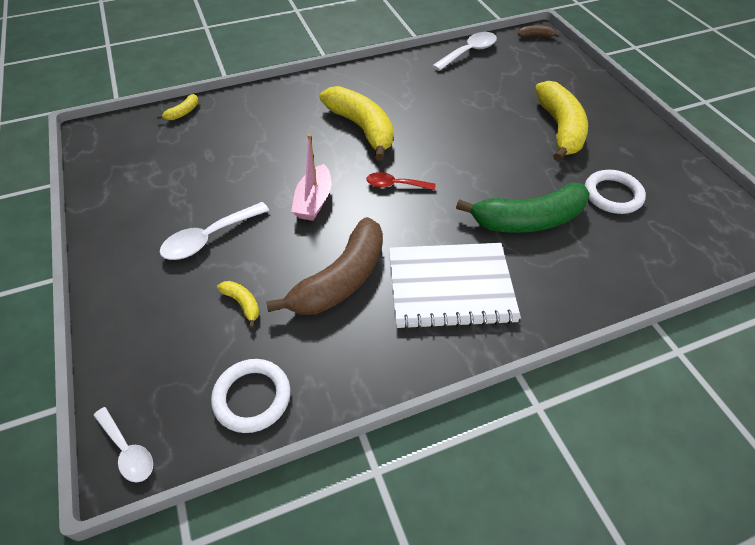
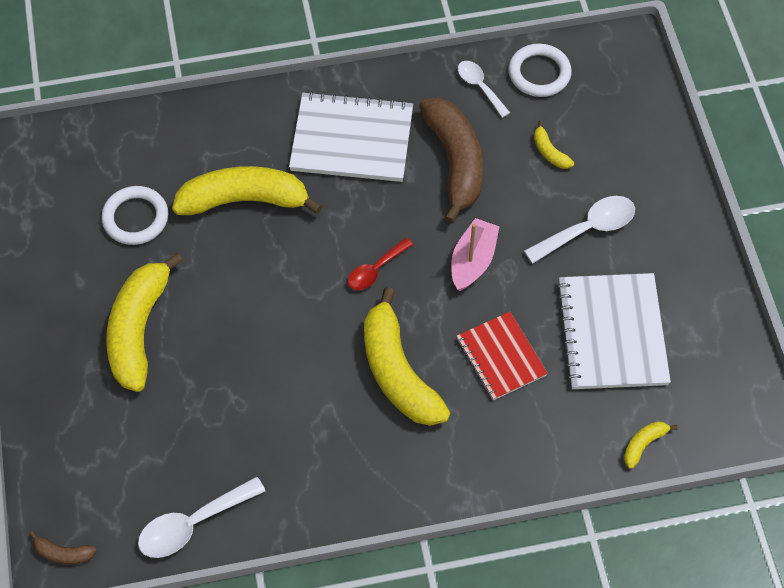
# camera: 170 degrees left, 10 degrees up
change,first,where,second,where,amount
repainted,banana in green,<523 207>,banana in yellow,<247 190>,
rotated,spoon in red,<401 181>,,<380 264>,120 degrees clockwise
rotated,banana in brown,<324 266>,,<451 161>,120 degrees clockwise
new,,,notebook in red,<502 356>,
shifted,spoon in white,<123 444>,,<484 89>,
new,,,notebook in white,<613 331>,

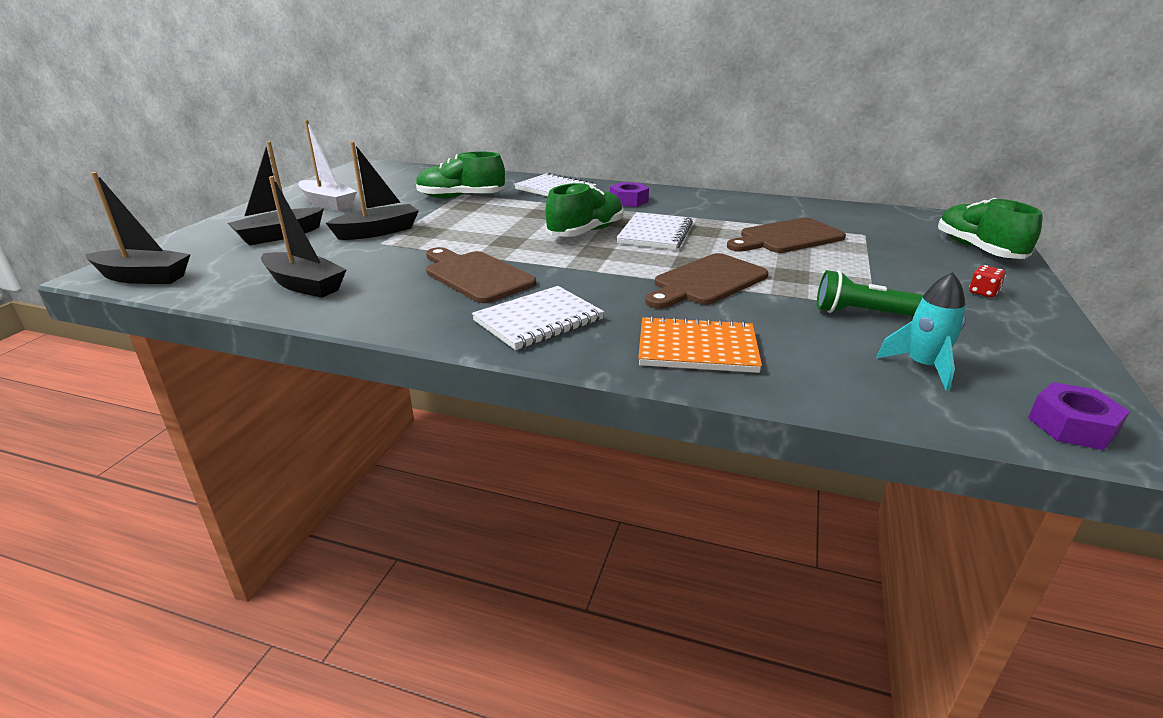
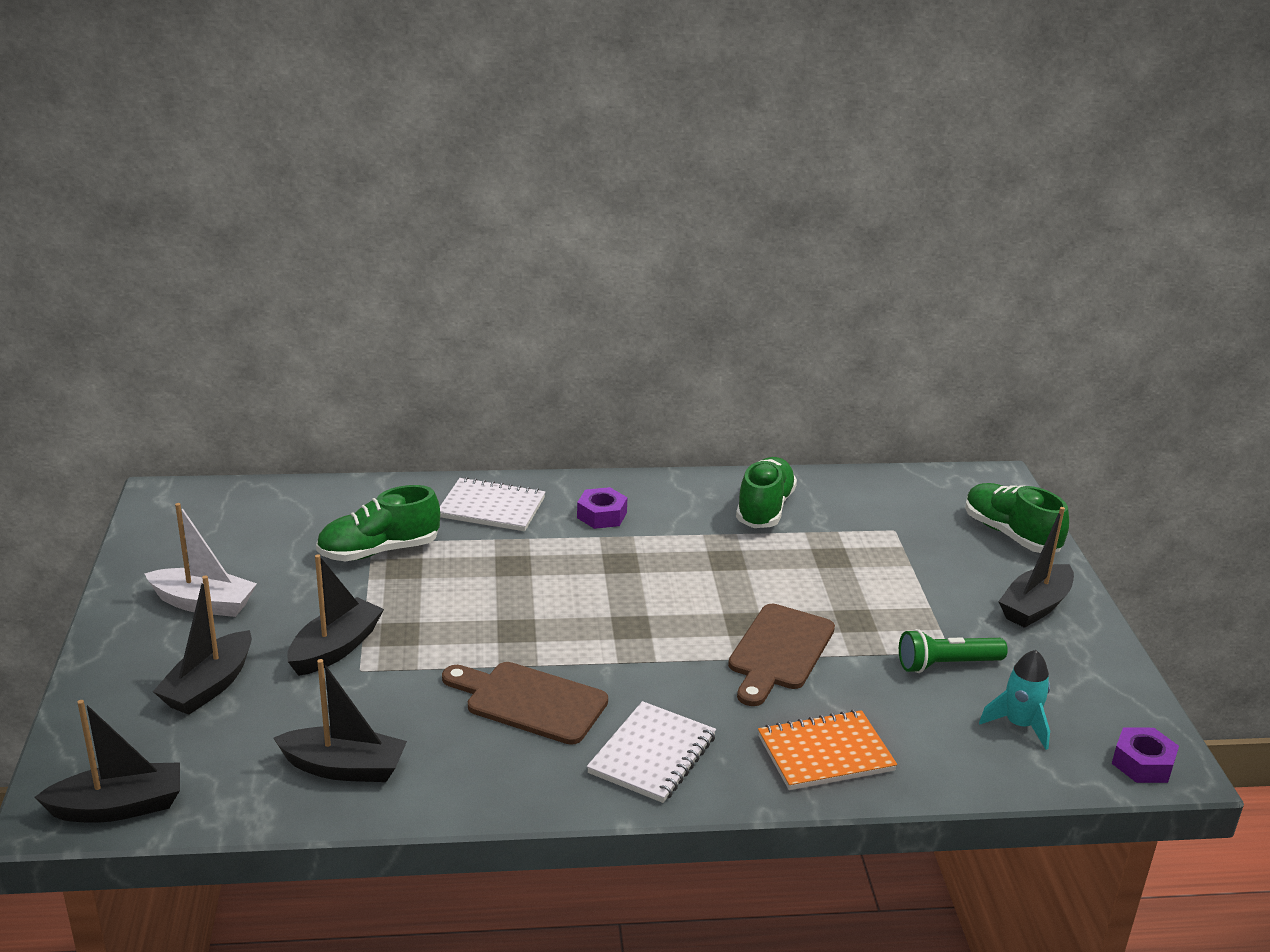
# camera: 25 degrees left, 0 degrees up
change,first,where,second,where,amount
shifted,shoe in green,<584 210>,,<766 492>,
swapped,dice in red,<987 281>,boat in black,<1036 567>,
gone,notebook in white,<654 231>,,,
gone,cutting board in brown,<786 235>,,,

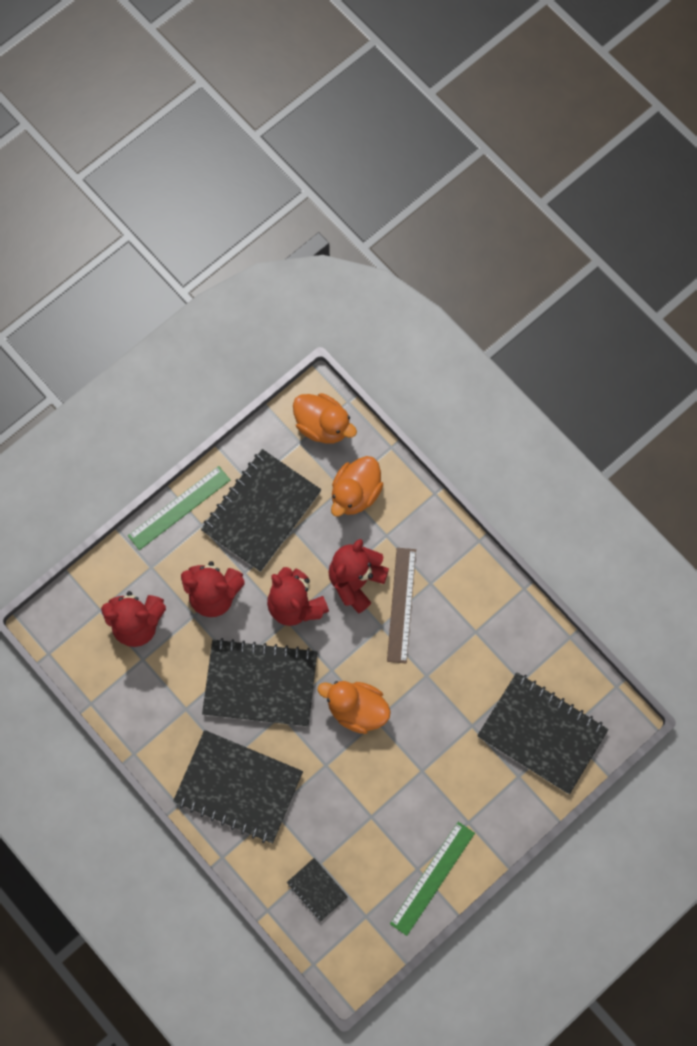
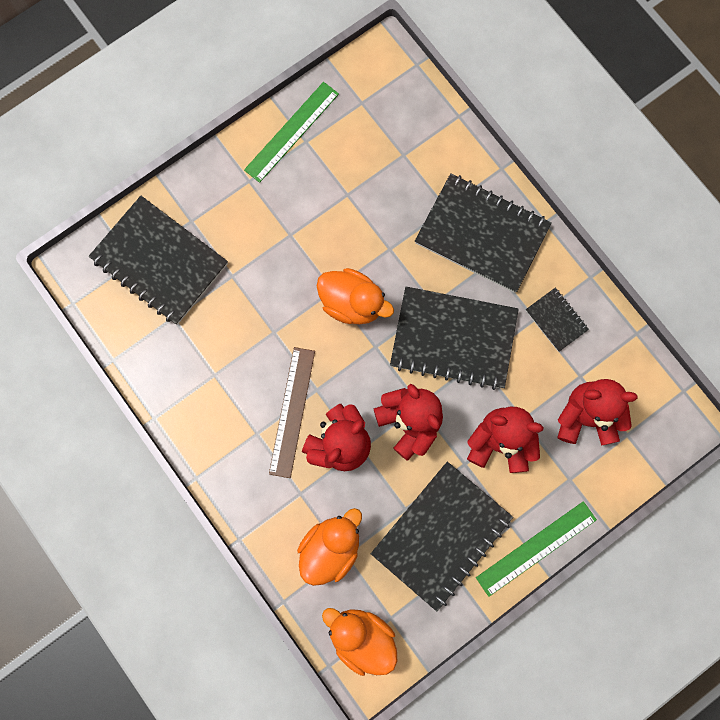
# camera: 175 degrees left, 5 degrees up
change,first,where,second,where,amount
shifted,notebook in black,<317 890>,,<557 320>,

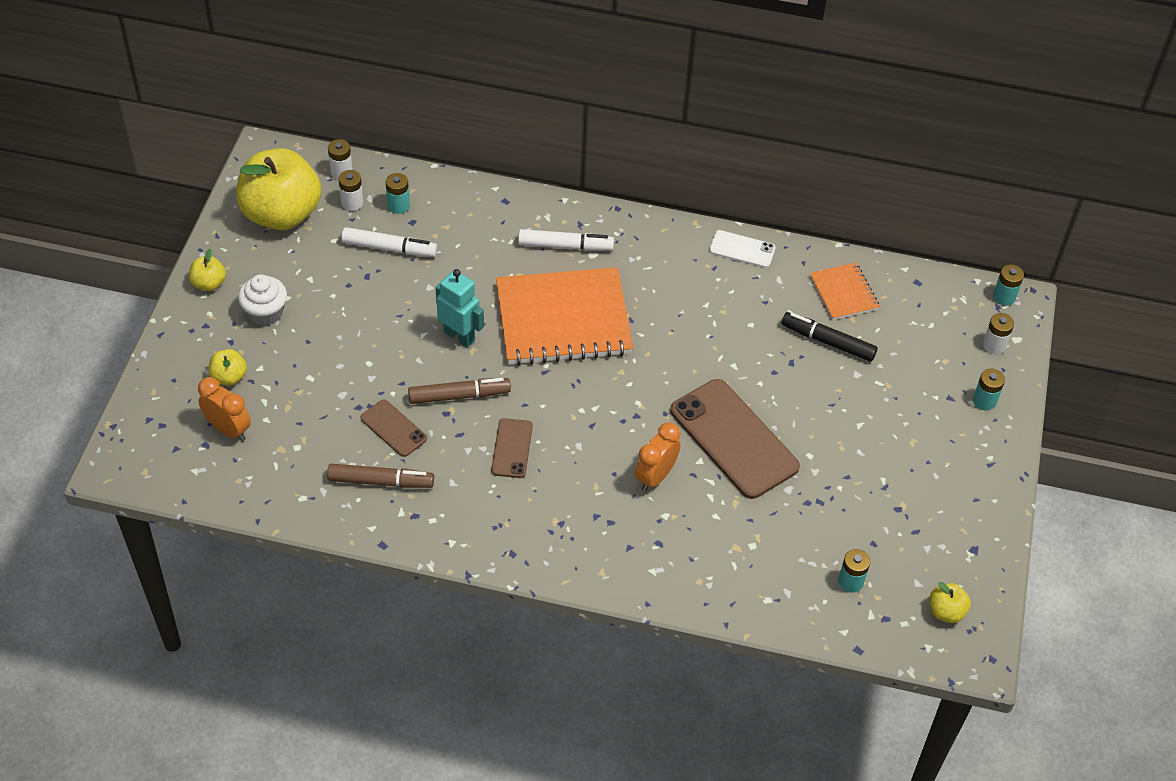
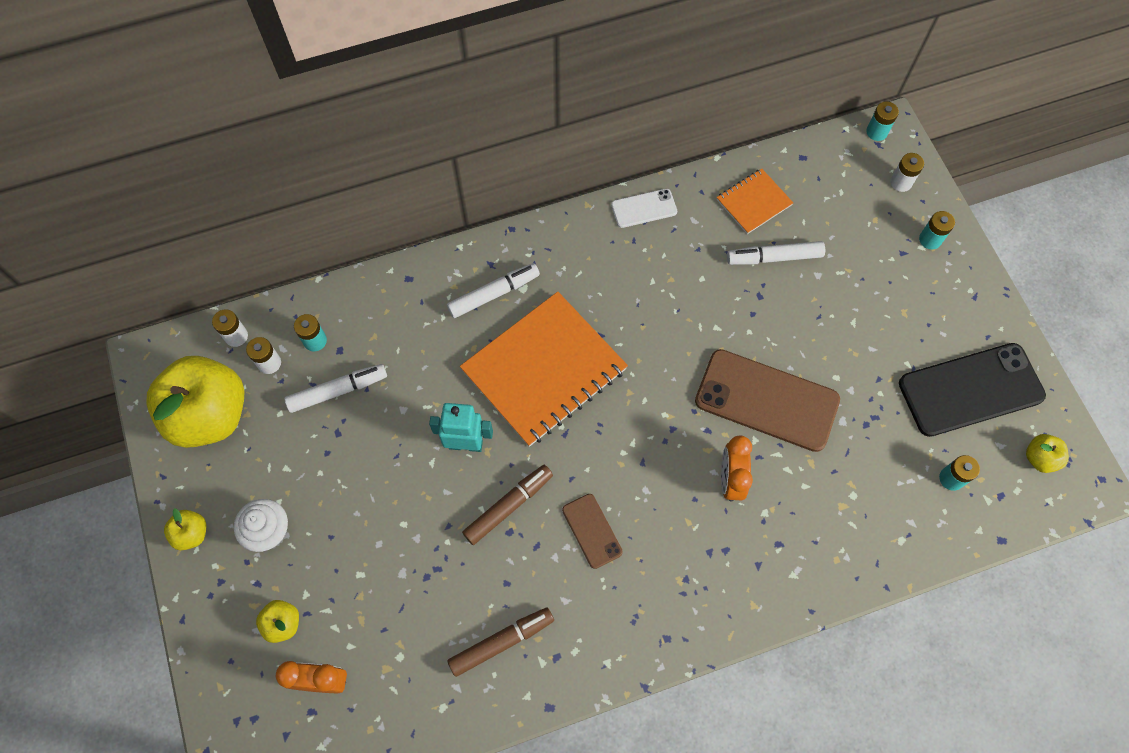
# camera: 30 degrees left, 15 degrees up
change,first,where,second,where,amount
rotated,notebook in orange,<845 291>,,<755 201>,75 degrees counterclockwise
repainted,marker in black,<830 337>,marker in white,<776 253>,
new,,,phone in black,<972 390>,
gone,phone in brown,<394 428>,,,

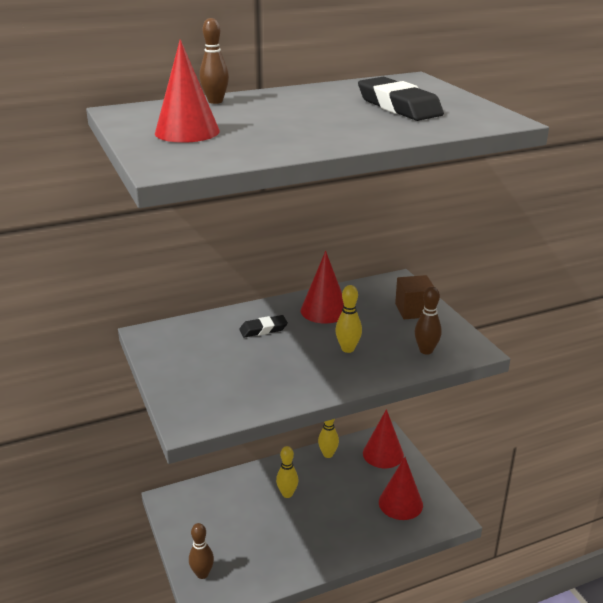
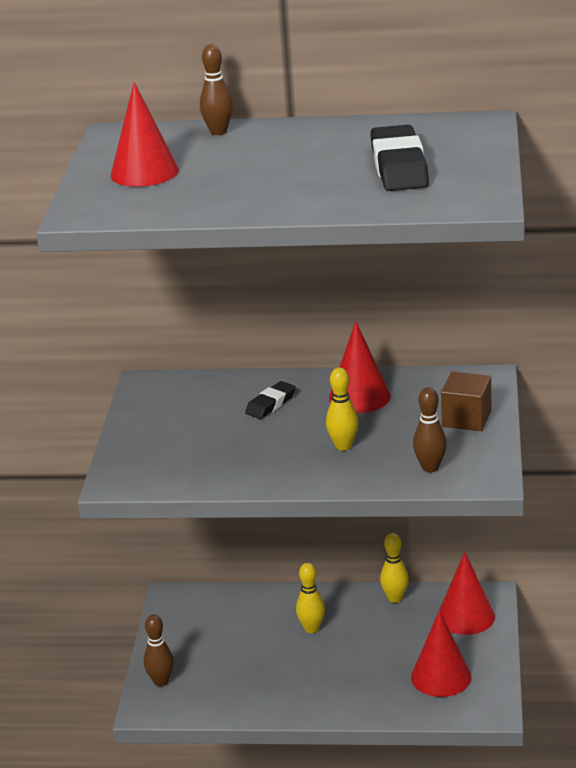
# camera: 30 degrees right, 0 degrees up
change,first,where,second,where,amount
rotated,eraser in black,<263 326>,,<270 400>,60 degrees counterclockwise

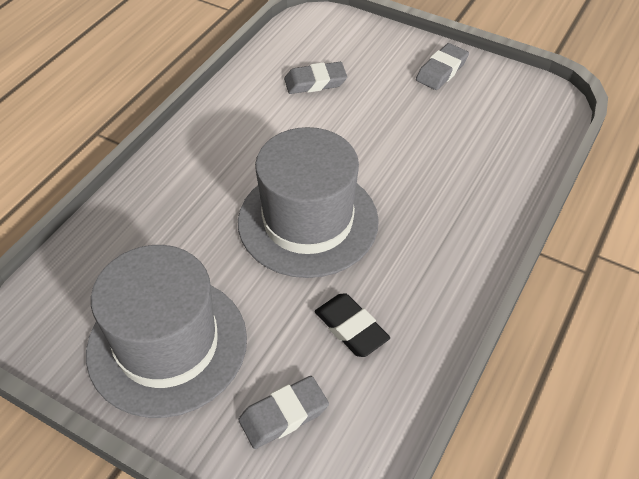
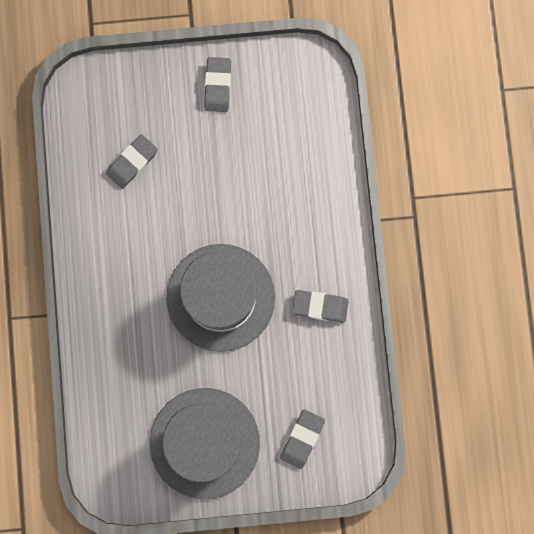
# camera: 35 degrees left, 30 degrees up
change,first,where,second,where,amount
new,,,eraser in grey,<320 306>,
gone,eraser in black,<352 325>,,,

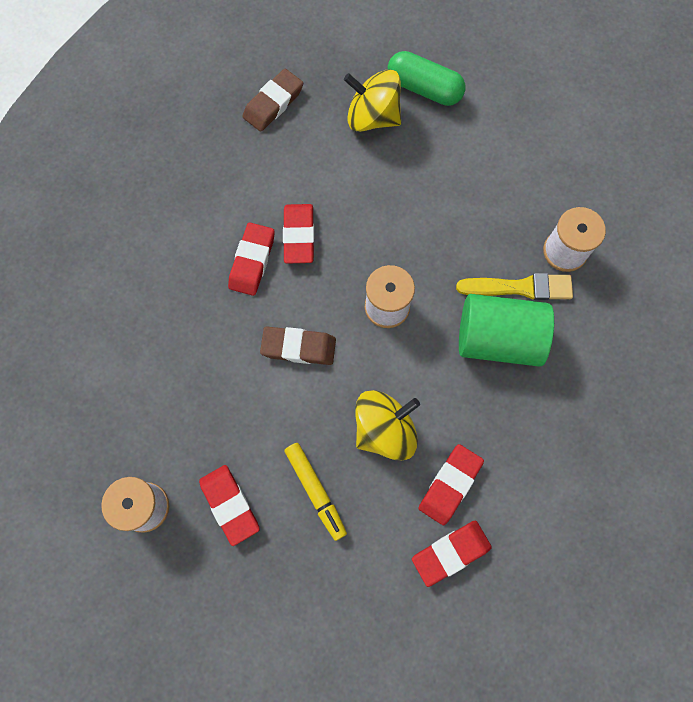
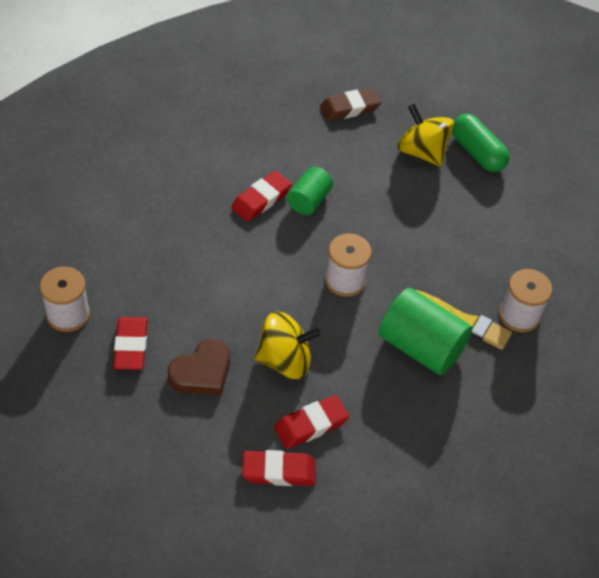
# camera: 25 degrees right, 20 degrees down
change,first,where,second,where,amount
swapped,marker in yellow,<315 492>,heart in brown,<199 367>,
swapped,eraser in red,<298 234>,cylinder in green,<310 191>,
gone,eraser in brown,<298 345>,,,

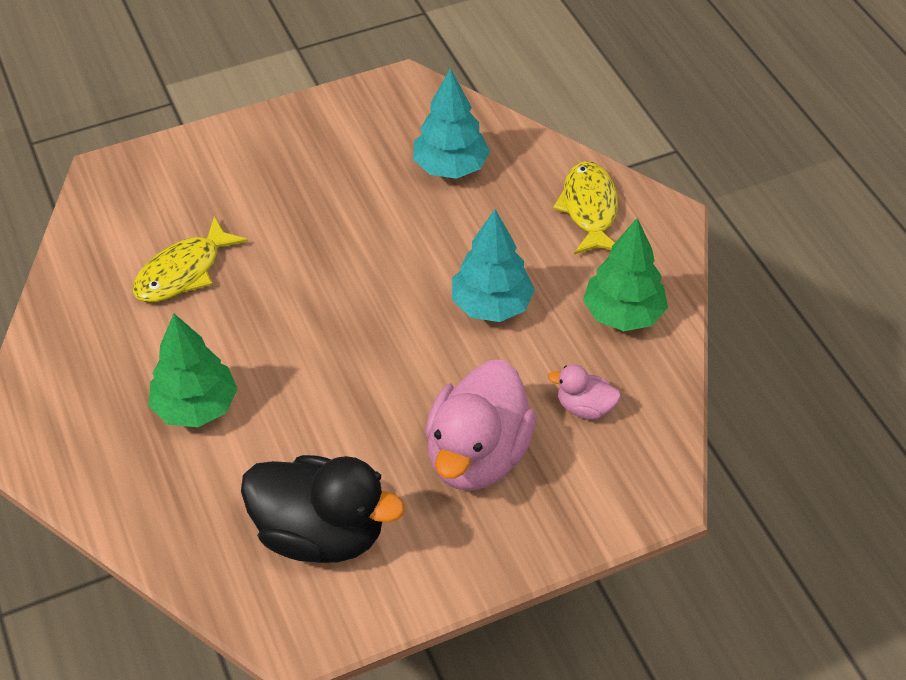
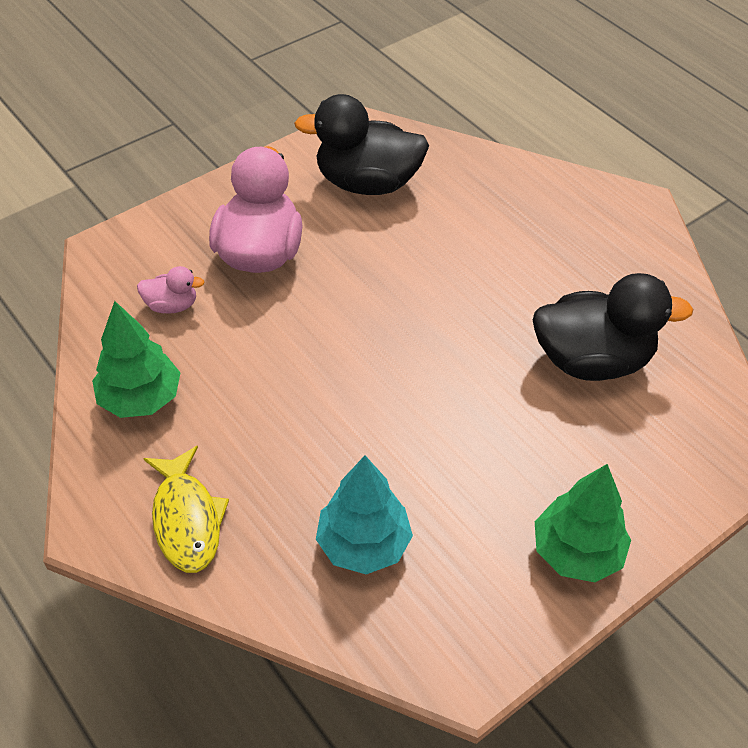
# camera: 165 degrees right, 0 degrees up
change,first,where,second,where,amount
swapped,fish in yellow,<190 259>,duck in black,<613 327>,
shifted,tree in green,<193 370>,,<583 523>,
gone,tree in turquoise,<493 265>,,,

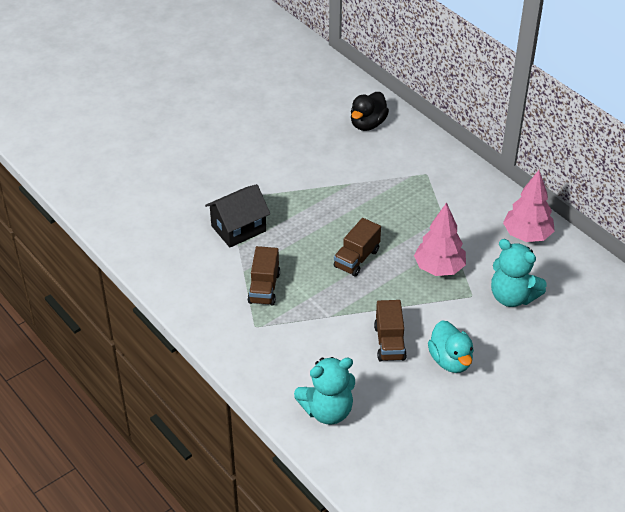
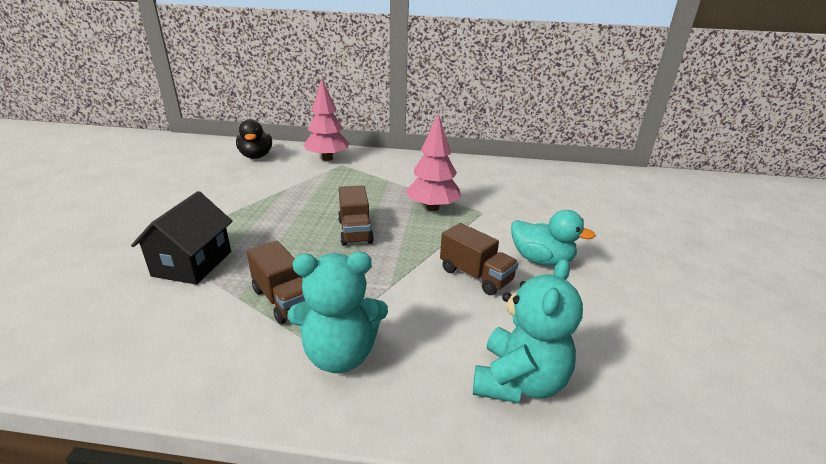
# camera: 45 degrees left, 15 degrees down
change,first,where,second,where,amount
shifted,teddy bear in turquoise,<519 273>,,<338 312>,
shifted,tree in pink,<529 206>,,<326 120>,

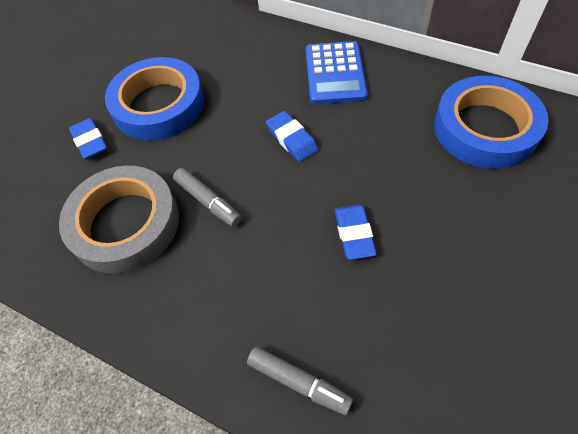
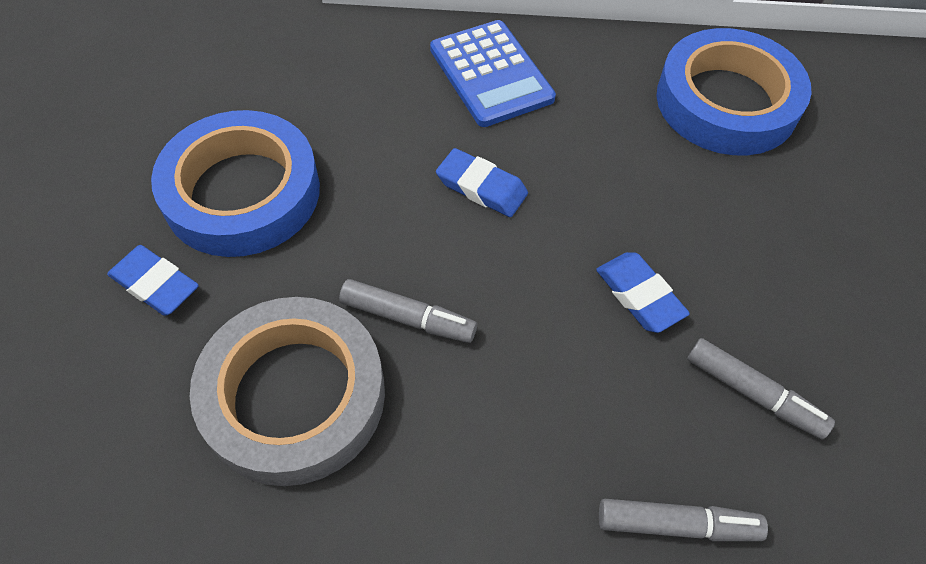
# camera: 30 degrees left, 0 degrees up
change,first,where,second,where,amount
new,,,marker in grey,<761 389>,

